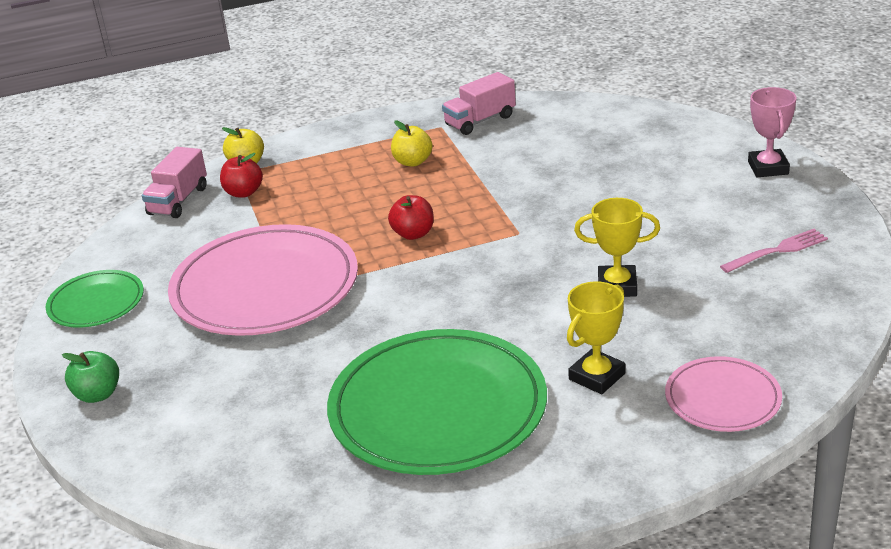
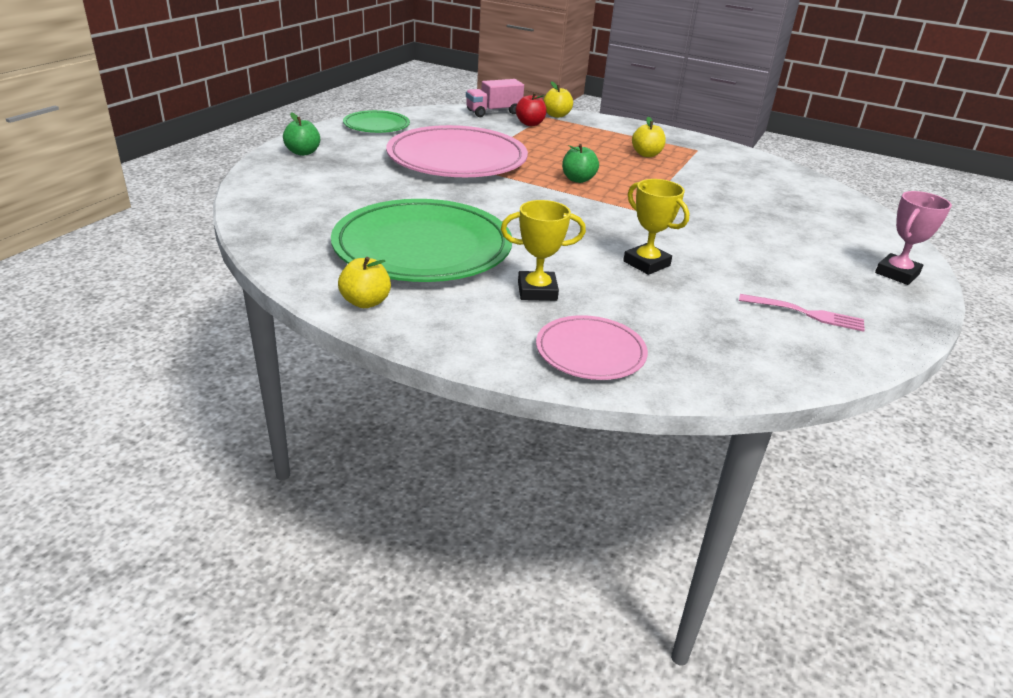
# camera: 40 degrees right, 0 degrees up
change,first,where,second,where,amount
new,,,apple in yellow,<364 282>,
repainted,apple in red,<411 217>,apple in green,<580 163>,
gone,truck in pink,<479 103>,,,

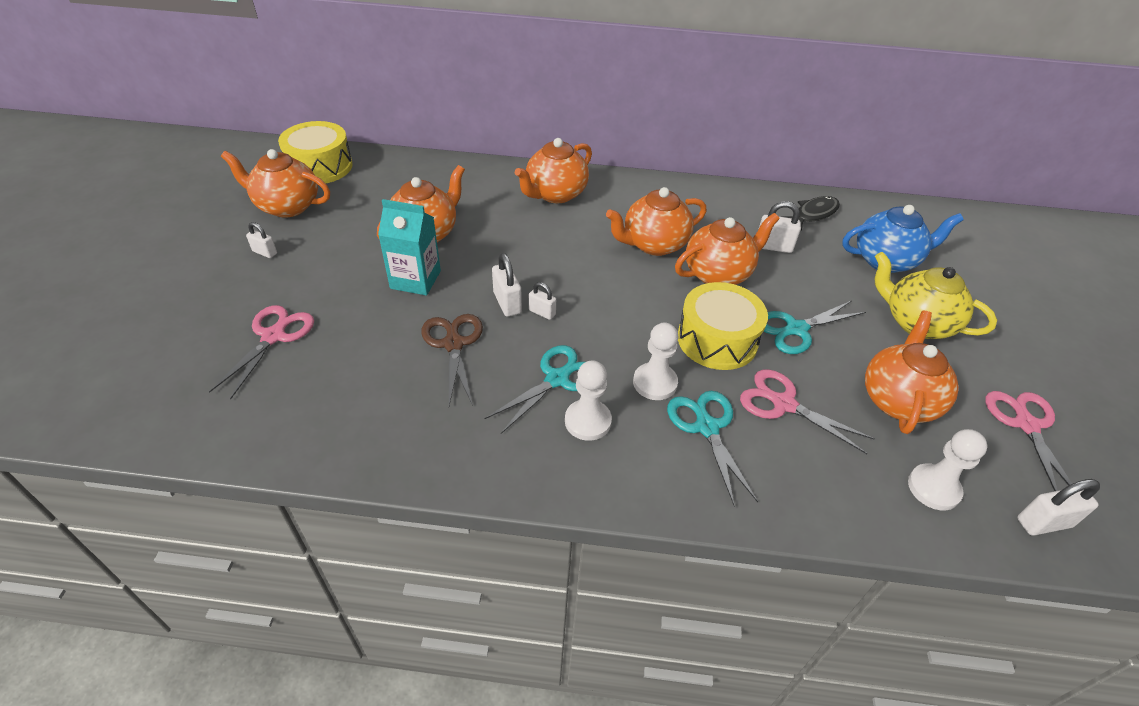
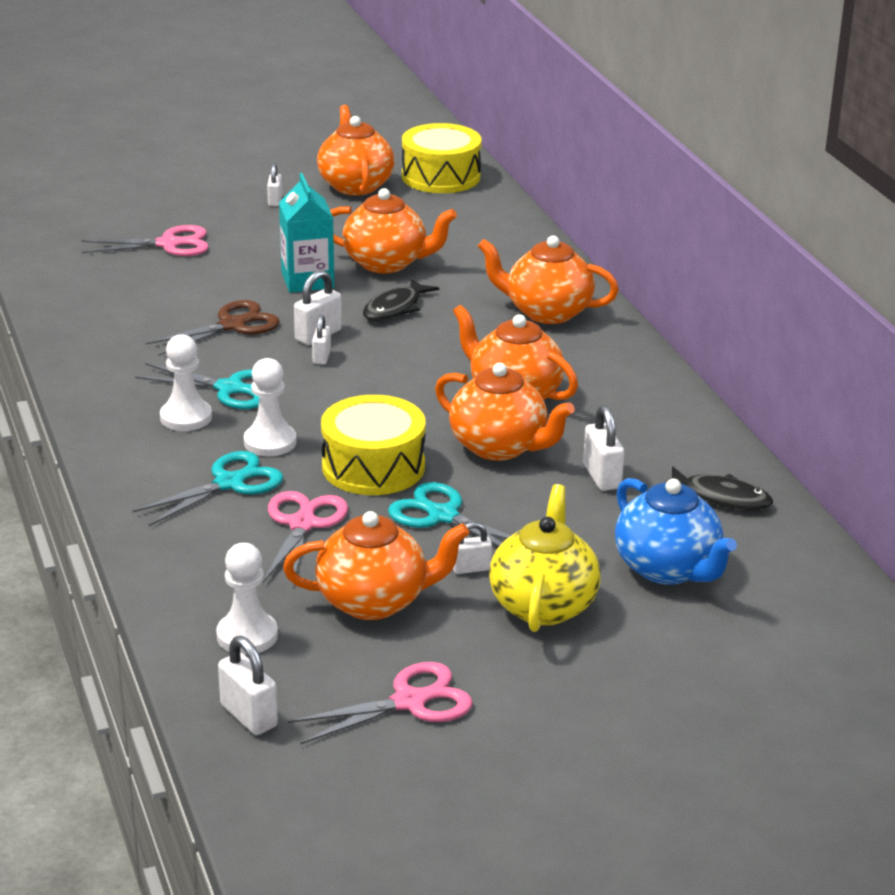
# camera: 65 degrees right, 15 degrees down
change,first,where,second,where,amount
new,,,fish in black,<401 299>,
new,,,padlock in white,<472 548>,

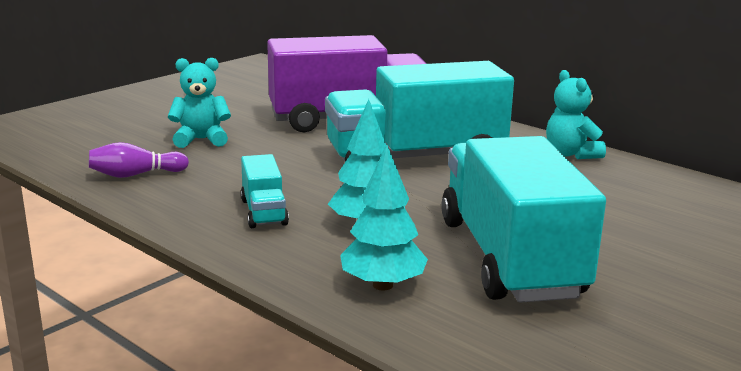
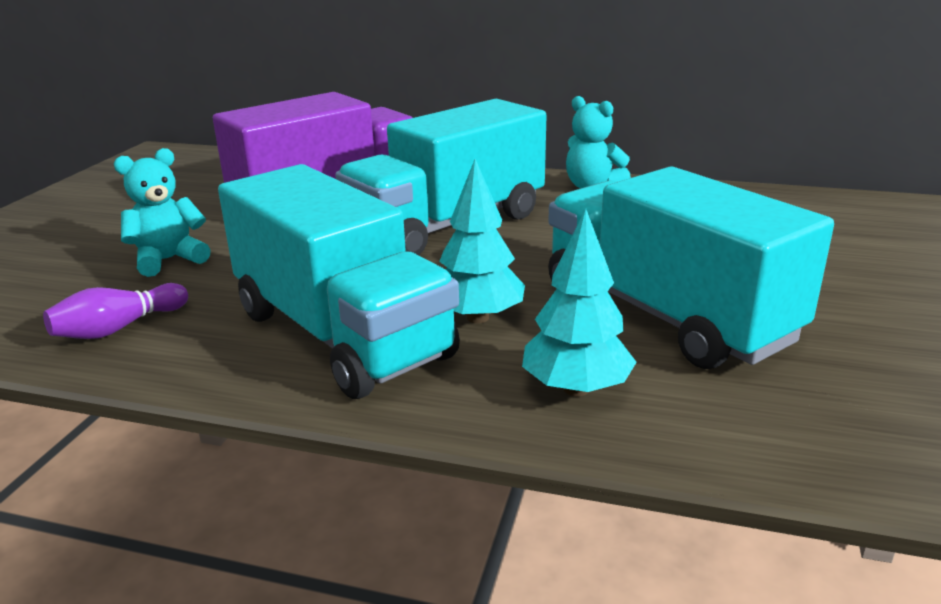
# camera: 25 degrees left, 5 degrees up
change,first,where,second,where,amount
scaled,truck in turquoise,<265 191>,,<339 281>,x2.28

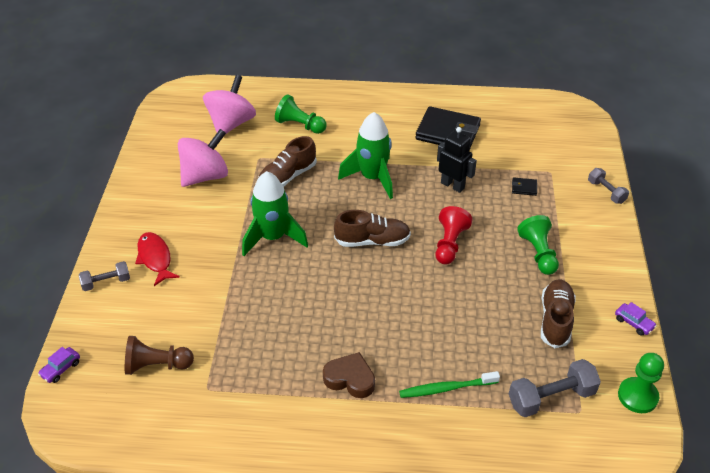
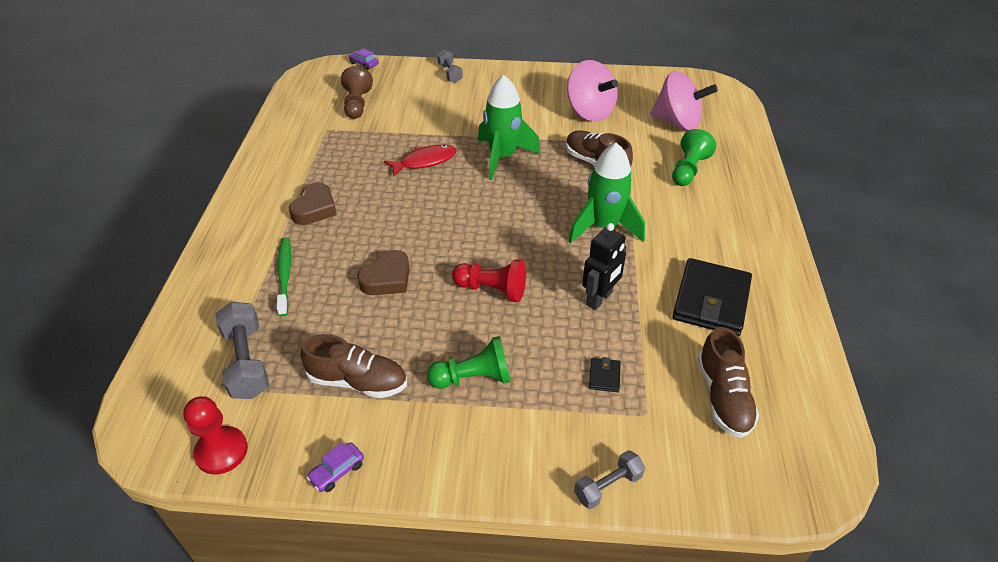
# camera: 90 degrees right, 0 degrees up
change,first,where,second,where,amount
repainted,pawn in green,<641 383>,pawn in red,<215 435>,
new,,,heart in brown,<383 272>,
shifted,fish in red,<157 259>,,<420 160>,
shifted,shoe in brown,<372 228>,,<728 382>,

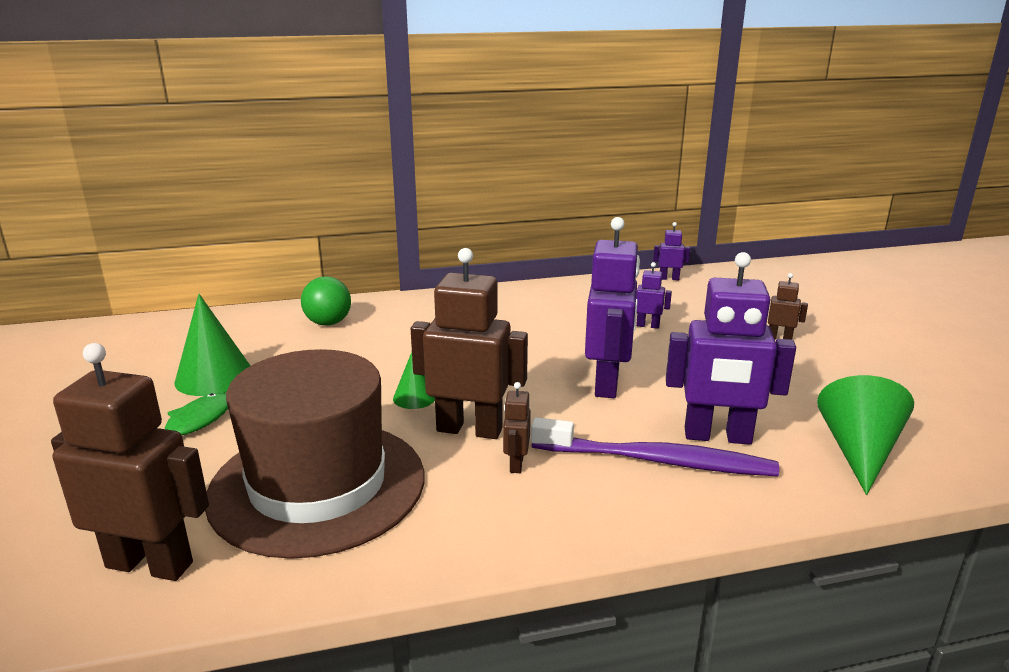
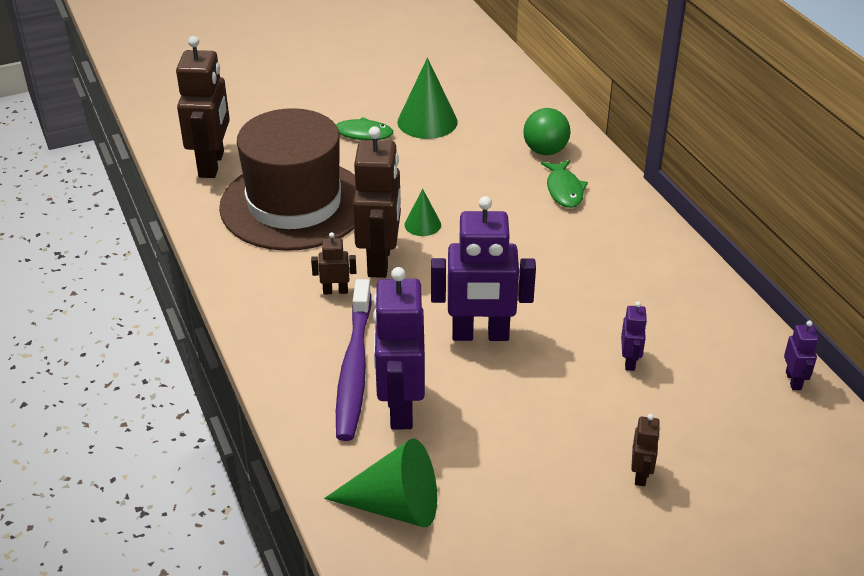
# camera: 80 degrees right, 15 degrees up
change,first,where,second,where,amount
new,,,fish in green,<564 184>,

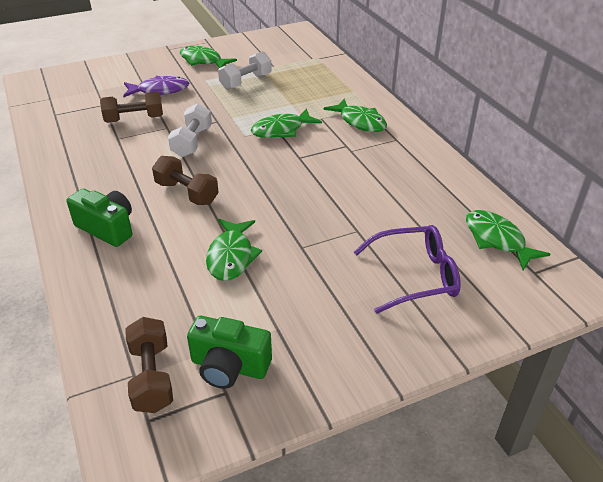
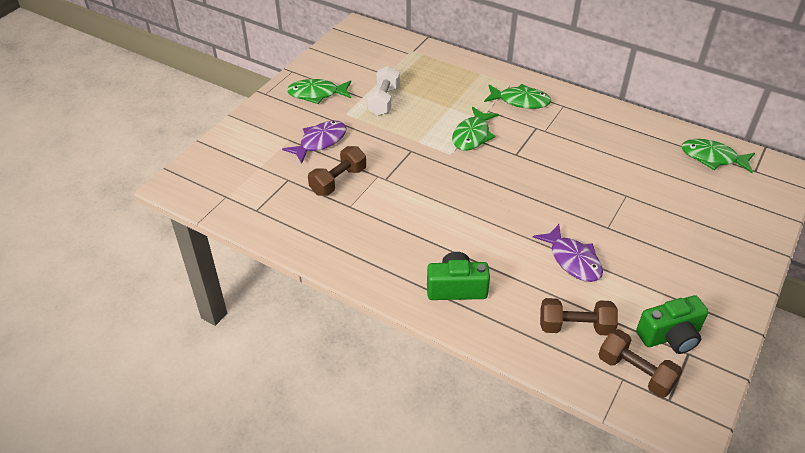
# camera: 35 degrees left, 5 degrees up
change,first,where,second,where,amount
repainted,fish in green,<234 250>,fish in purple,<568 253>,
shifted,dumbbell in brown,<185 180>,,<579 317>,
gone,dumbbell in white,<190 130>,,,
gone,glasses in purple,<407 269>,,,

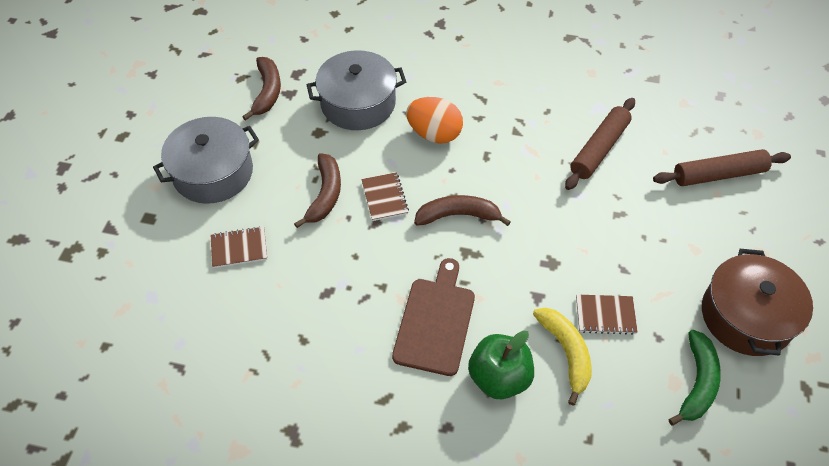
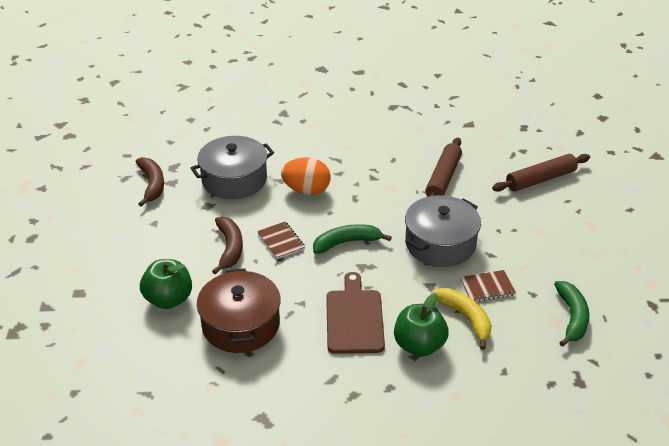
# camera: 15 degrees left, 15 degrees down
change,first,where,second,where,amount
swapped,notebook in brown,<239 247>,apple in green,<166 284>,
shifted,pot in brown,<757 302>,,<239 310>,
repainted,banana in brown,<462 210>,banana in green,<352 239>,
shifted,pot in grey,<206 160>,,<443 231>,

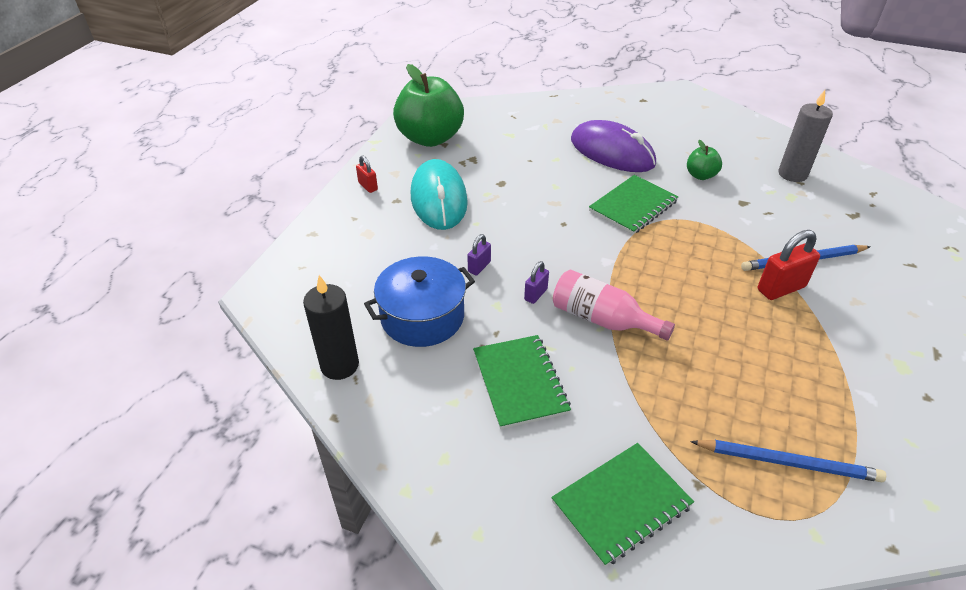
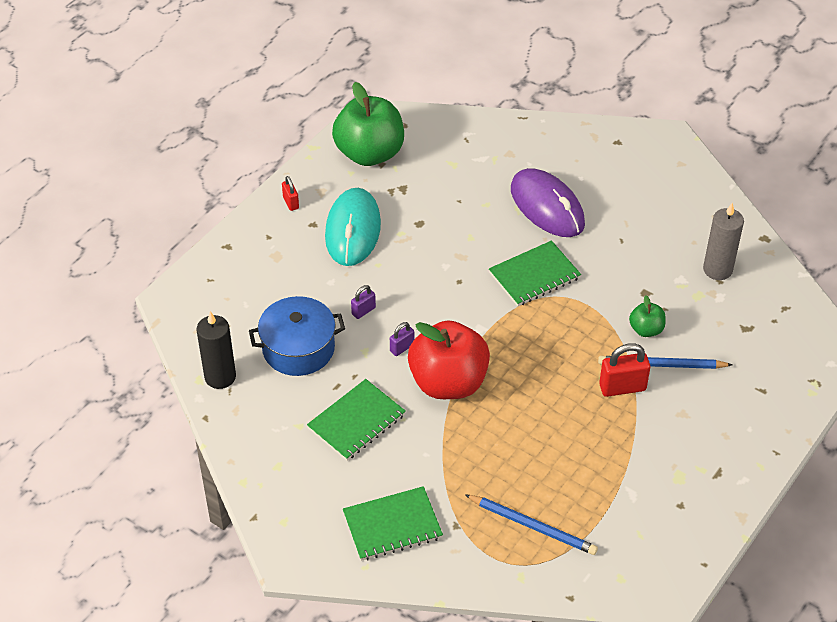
# camera: 15 degrees right, 5 degrees up
change,first,where,second,where,amount
rotated,notebook in green,<522 382>,,<356 420>,45 degrees clockwise
swapped,bottle in pink,<614 305>,apple in red,<449 360>,
shifted,apple in green,<704 160>,,<647 316>,

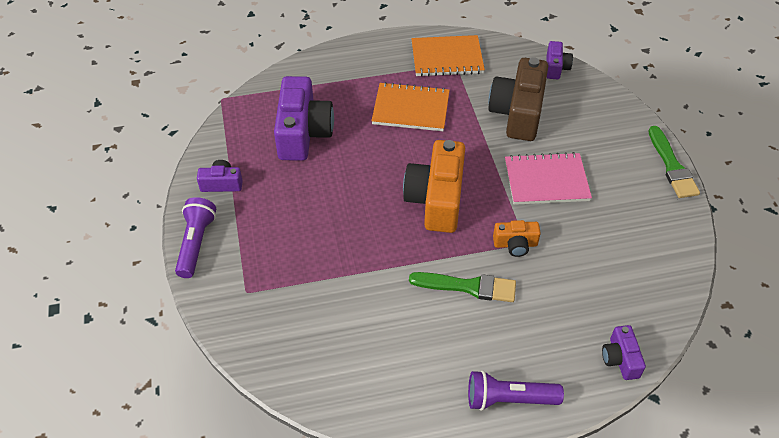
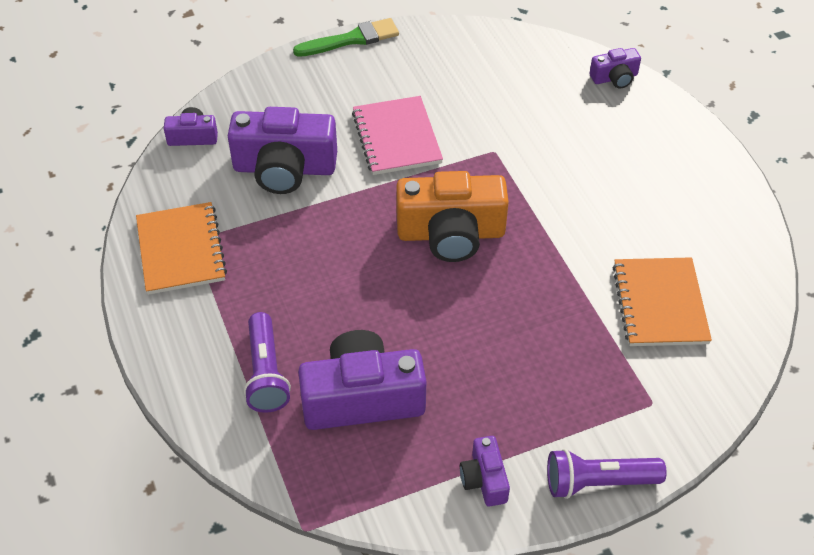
# camera: 100 degrees left, 0 degrees up
change,first,where,second,where,amount
repainted,camera in brown,<518 99>,camera in purple,<282 150>,
shifted,flashlight in purple,<516 390>,,<267 362>,
shifted,notebook in orange,<410 106>,,<662 301>,
gone,brush in green,<462 287>,,,
gone,camera in orange,<517 238>,,,

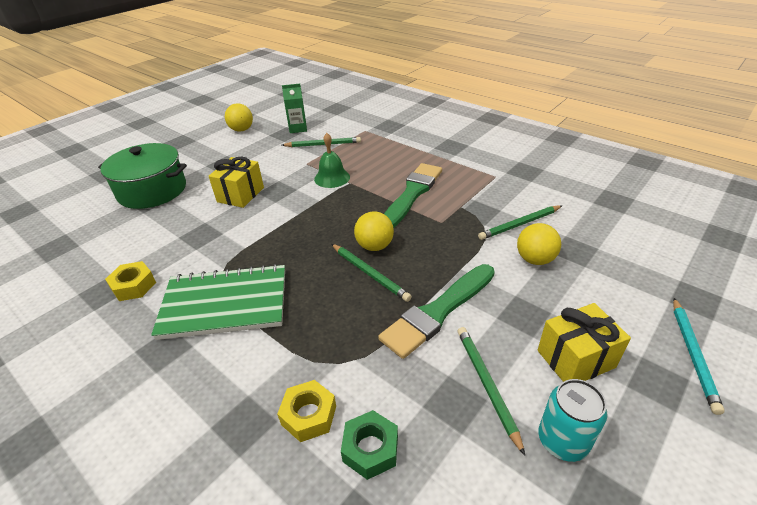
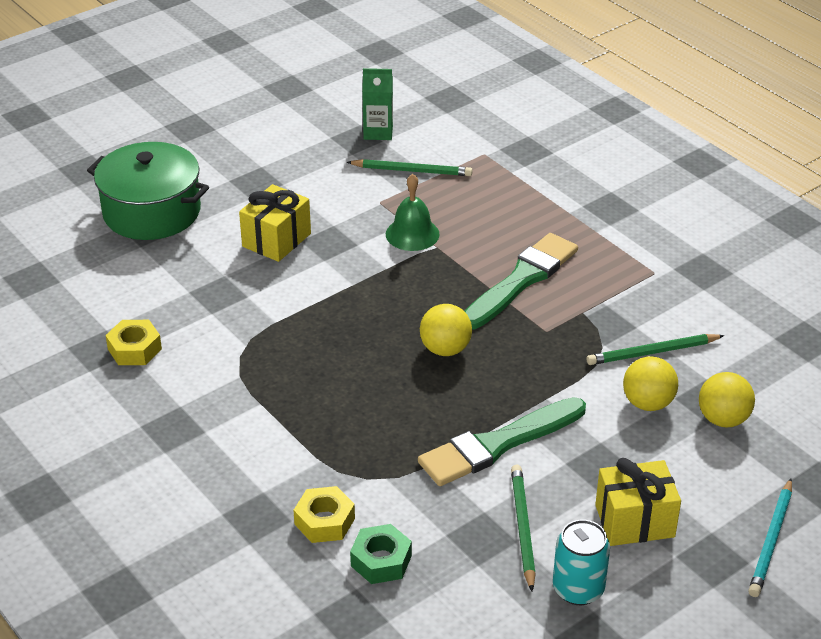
# camera: 10 degrees right, 0 degrees up
change,first,where,second,where,amount
shifted,ball in yellow,<239 117>,,<727 399>,
gone,notebook in green,<218 302>,,,
gone,pencil in green,<371 273>,,,

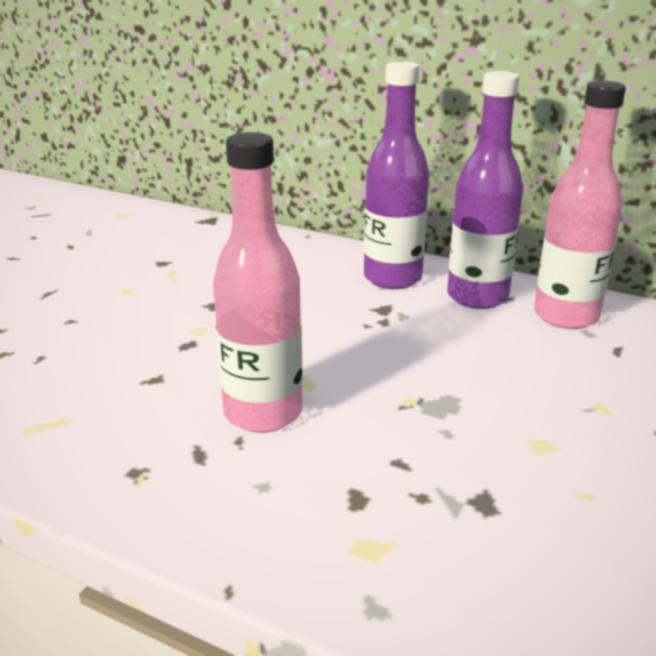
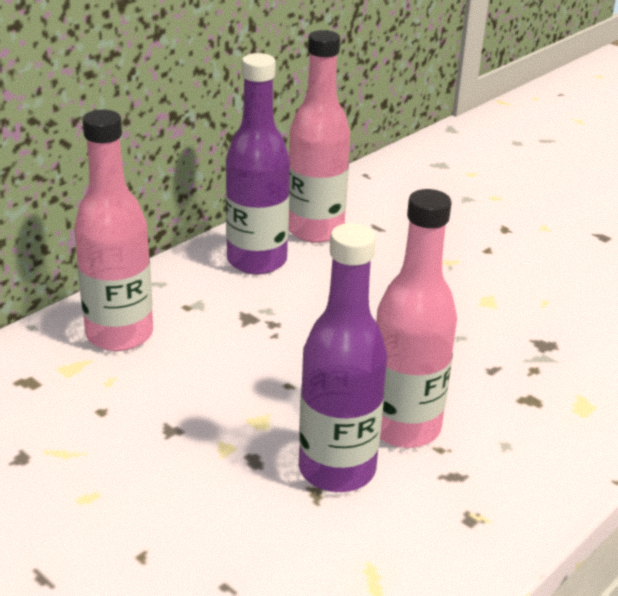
# camera: 75 degrees left, 5 degrees up
change,first,where,second,where,amount
new,,,bottle in pink,<113 230>,
shifted,bottle in purple,<396 175>,,<343 357>,

